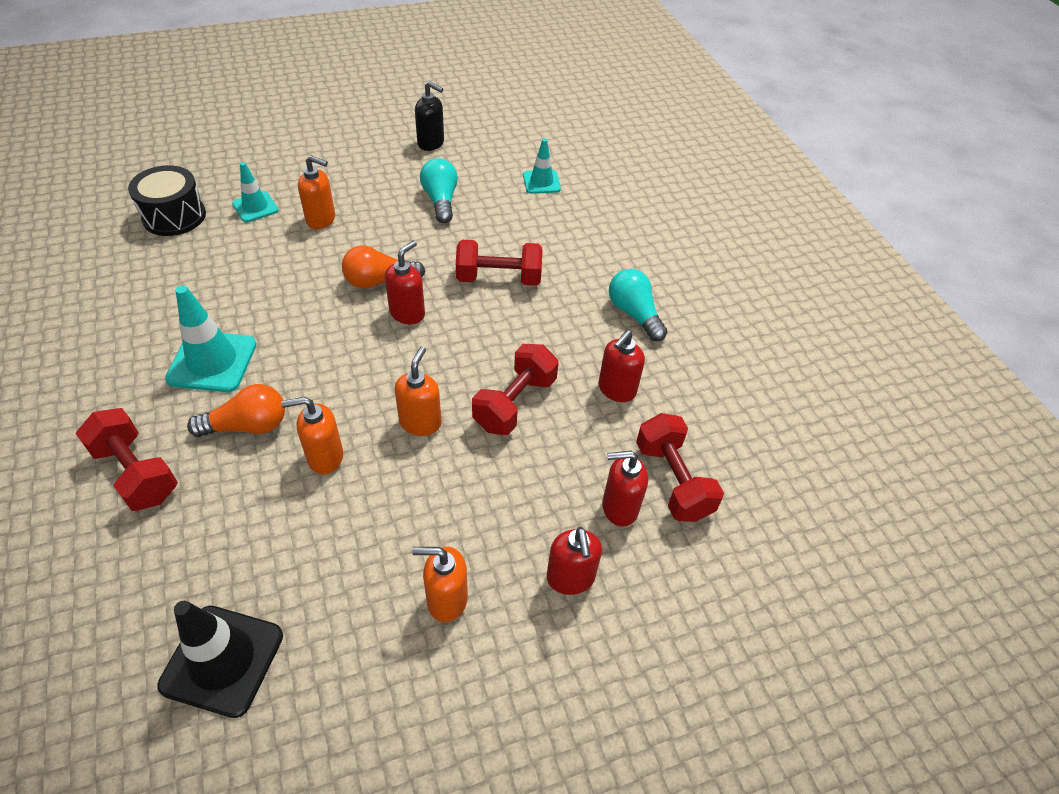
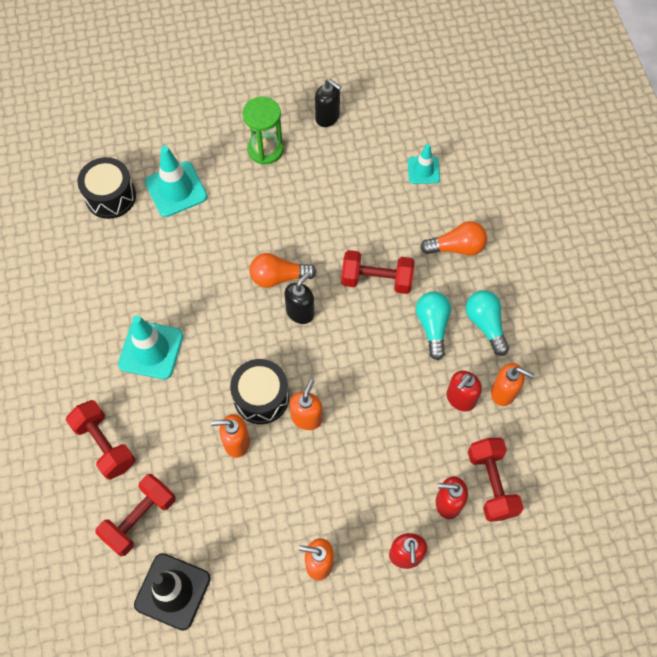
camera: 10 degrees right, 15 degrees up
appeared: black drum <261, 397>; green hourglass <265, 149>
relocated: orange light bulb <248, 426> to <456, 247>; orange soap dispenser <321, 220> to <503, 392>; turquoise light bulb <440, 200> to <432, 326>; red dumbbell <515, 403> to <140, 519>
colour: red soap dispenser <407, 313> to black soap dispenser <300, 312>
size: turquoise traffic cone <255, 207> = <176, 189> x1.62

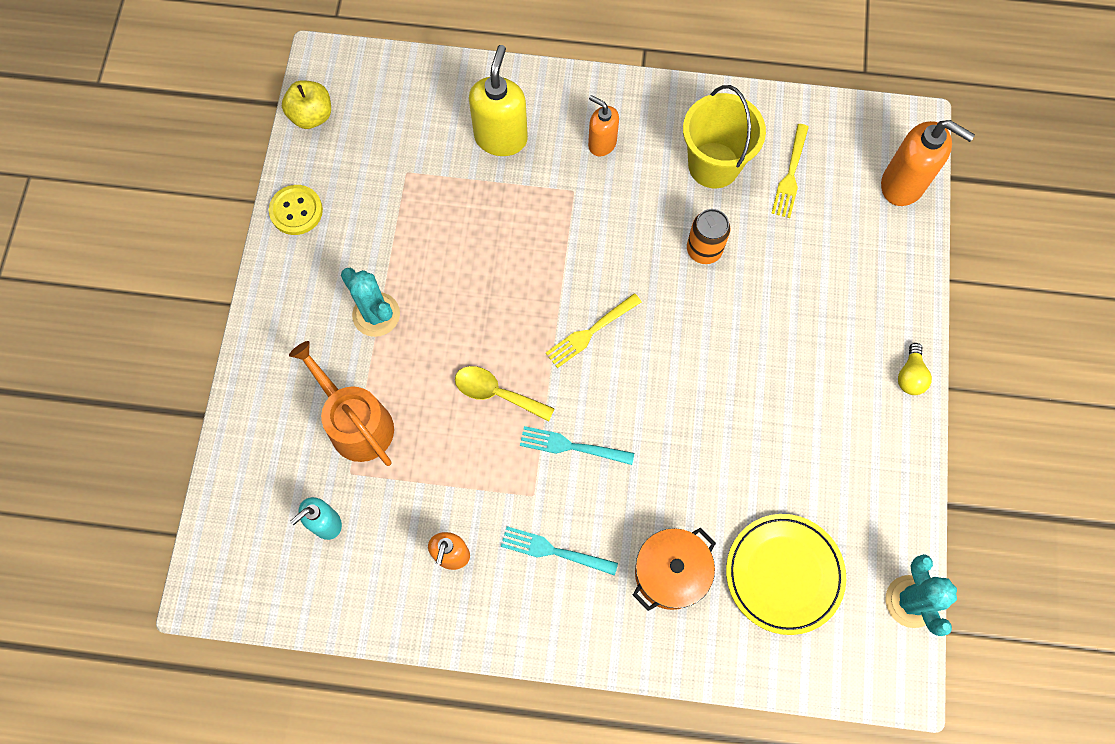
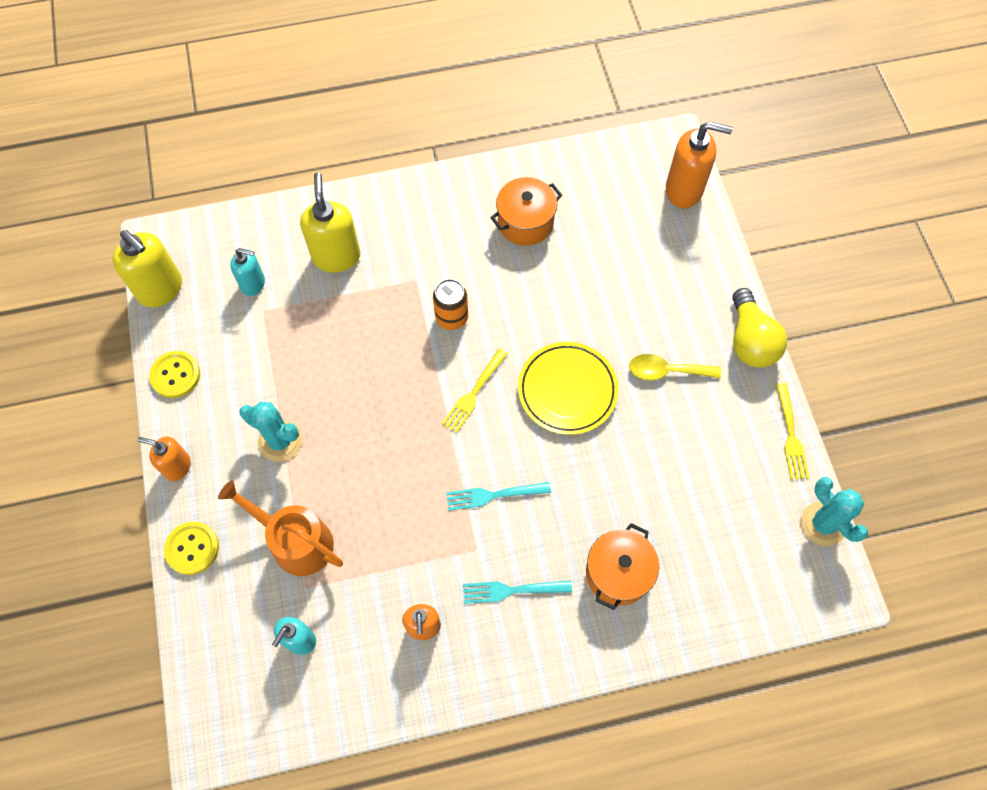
camera: 20 degrees left, 5 degrees down
appeared: yellow button <192, 548>; turquoise soap dispenser <253, 283>
relocated: yellow spoon <496, 393> to <666, 371>; orange soap dispenser <602, 143> to <177, 466>; orange can <704, 250> to <451, 318>; yellow plate <784, 574> to <567, 390>; yellow fork <790, 174> to <790, 434>
exchanged: yellow apple <312, 116> to yellow soap dispenser <161, 289>; yellow bucket <714, 165> to orange pot <525, 222>
size: yellow light bulb <910, 375> = <750, 340> x1.83

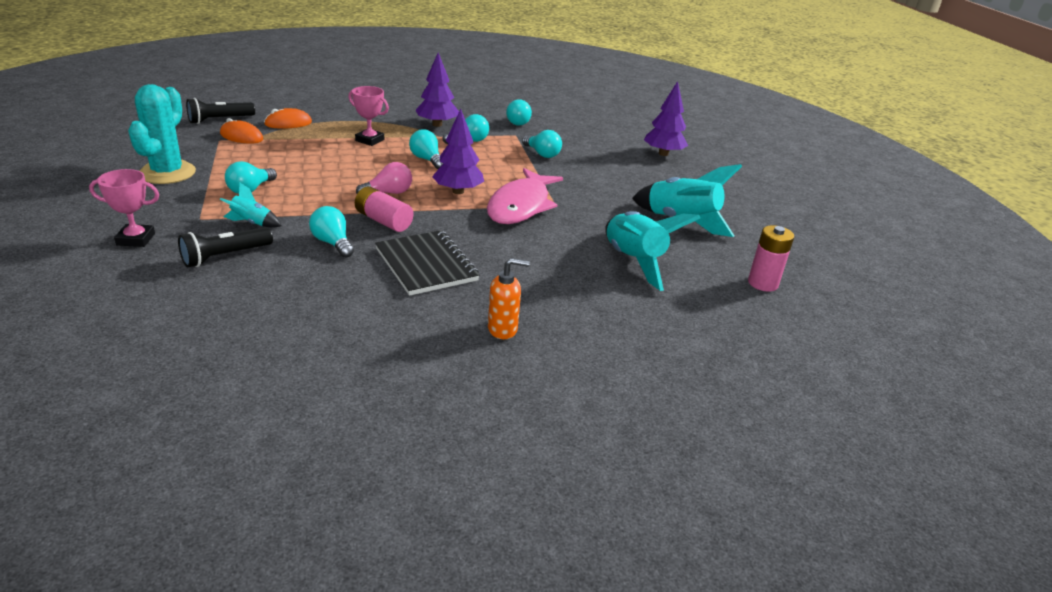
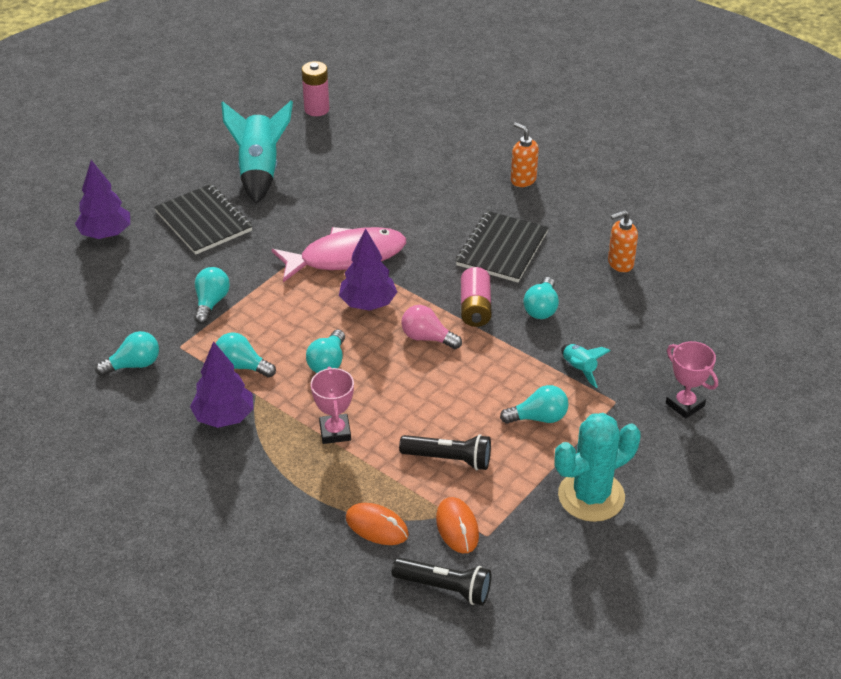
camera: 125 degrees left, 10 degrees up
missing: turquoise rocket <633, 261>
appeared: black notebook <203, 221>; orange soap dispenser <620, 263>
relocated: black flashlight <225, 256> to <448, 459>

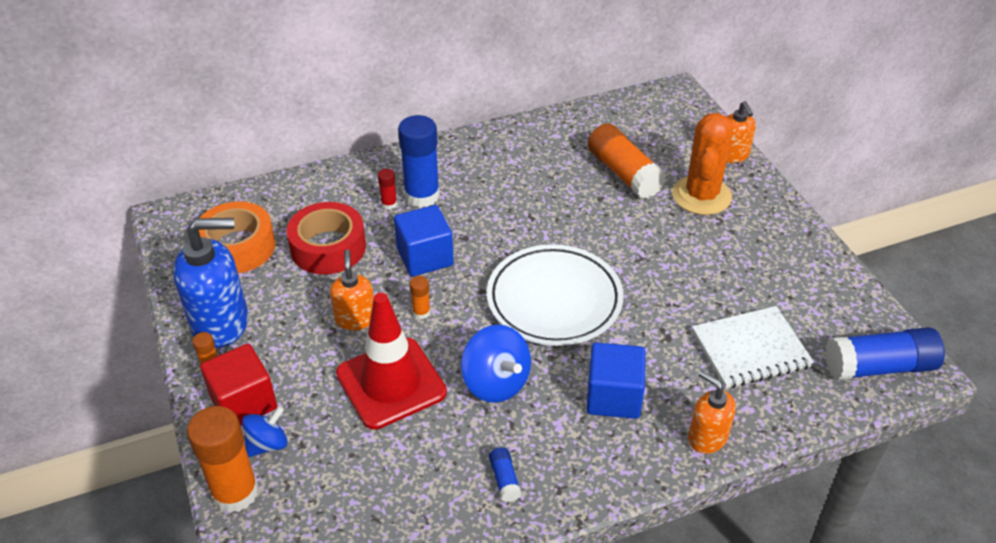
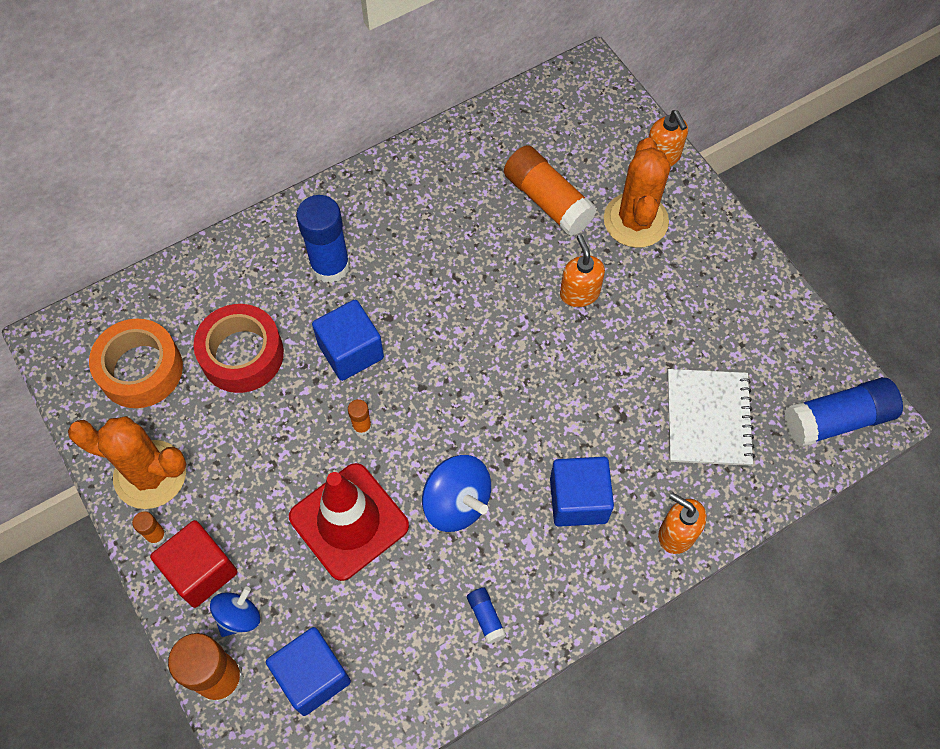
camera: 10 degrees left, 20 degrees up
missing: red glue stick <389, 204>; white plate <554, 300>
appeared: blue cube <312, 676>
relocated: orange soap dispenser <355, 319> to <579, 293>
exchanged: blue soap dispenser <221, 323> to orange cactus <150, 475>
spun: white notebook <750, 349> = <708, 418> 60 degrees counterclockwise

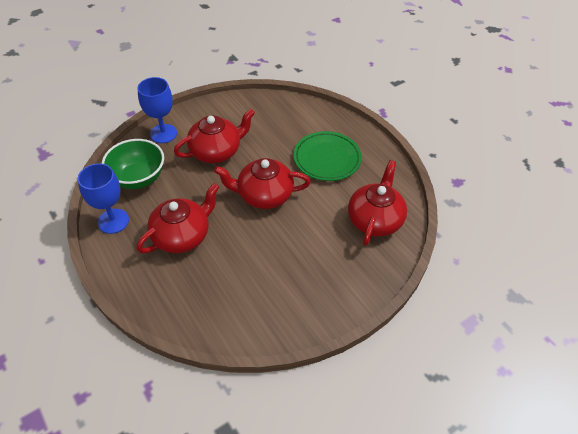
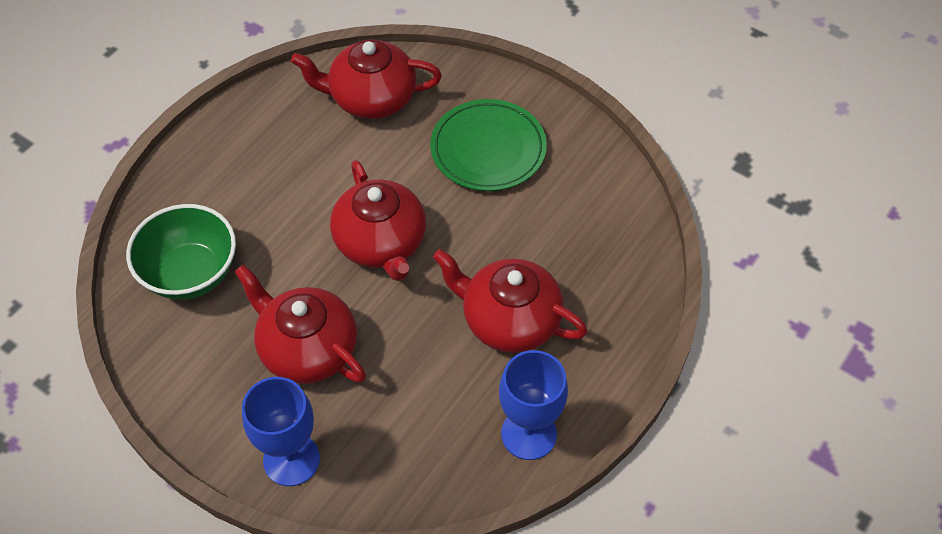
camera: 110 degrees left, 5 degrees up
relocated: green bowl <138, 178> to <190, 273>; green plate <327, 159> to <488, 149>

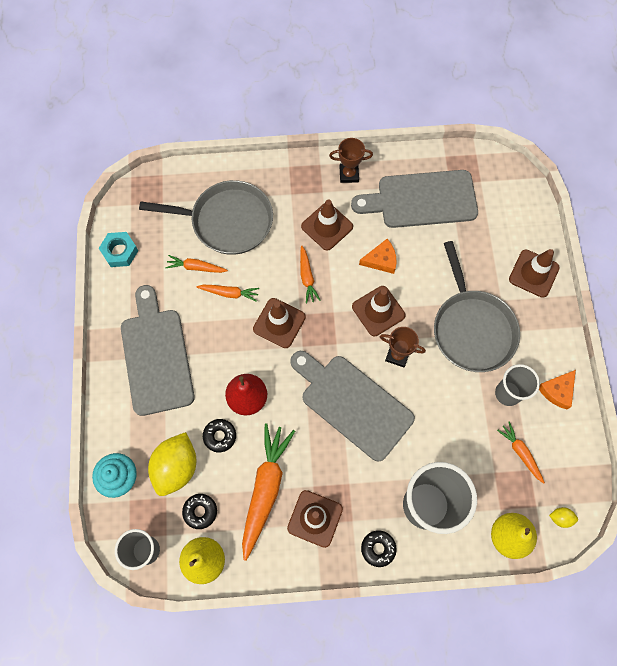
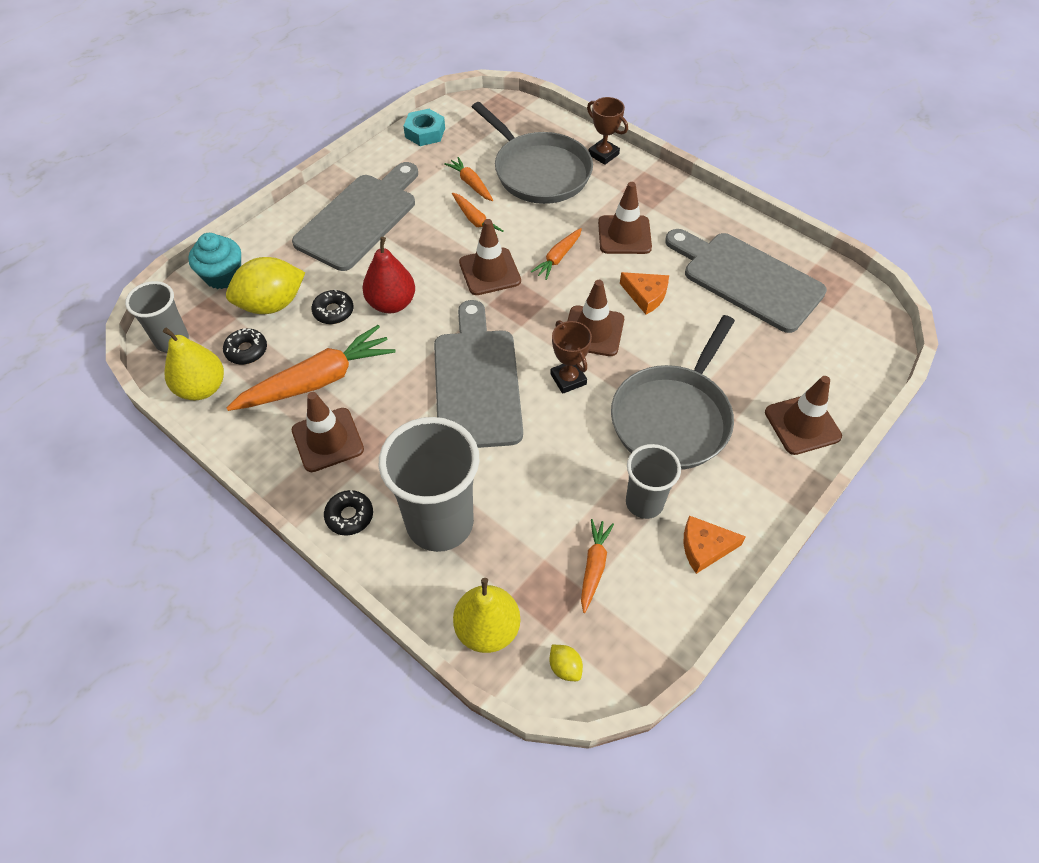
camera: 45 degrees right, 15 degrees down
relocated: brown trophy <349, 174> to <603, 154>

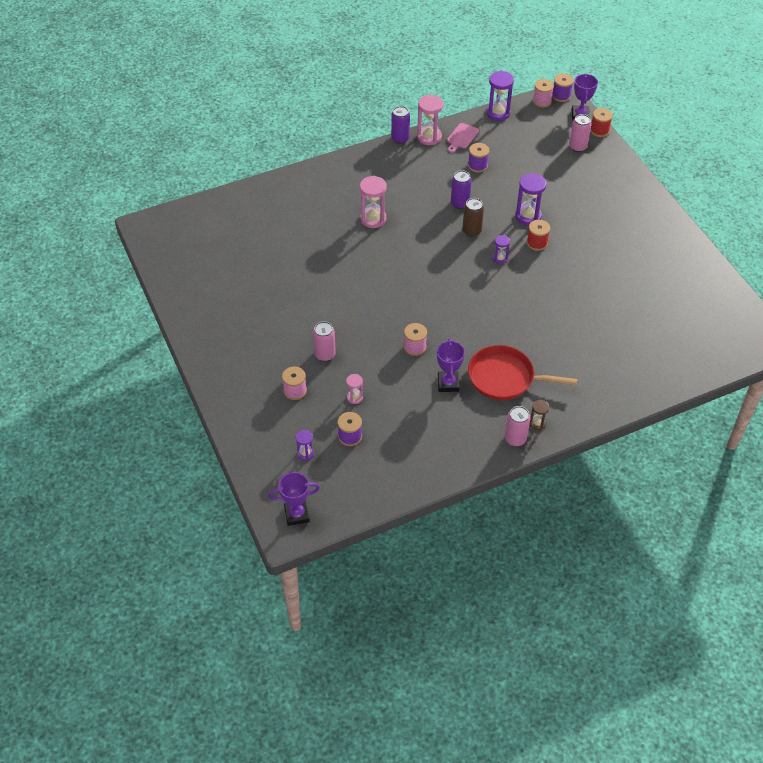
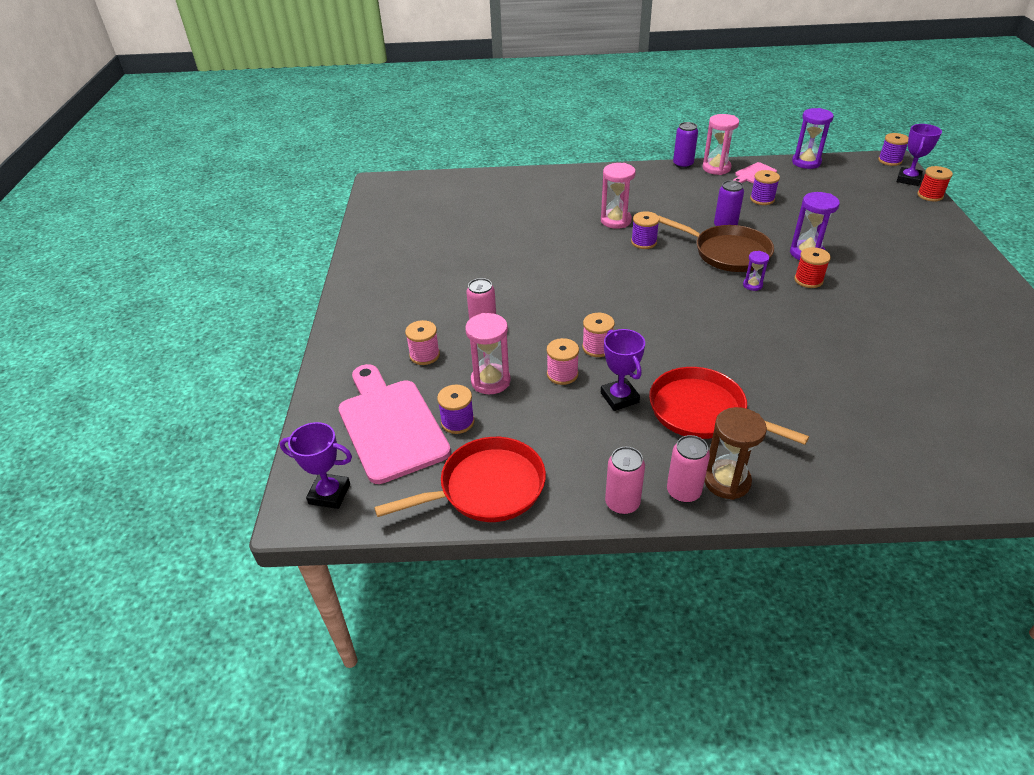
camera: 25 degrees right, 10 degrees down
appeared: red pan <487, 487>; purple spool <644, 242>
relocated: pink spool <542, 101> to <562, 374>; pink can <577, 147> to <622, 503>
exchanged: purple hourglass <305, 453> to pink cutting board <390, 425>; brown can <471, 231> to brown pan <728, 253>
spun: purple trophy <448, 383> = <619, 398> 45 degrees counterclockwise
size: pink hourglass <354, 397> = <490, 381> x1.81; brown hourglass <537, 423> = <726, 481> x1.81

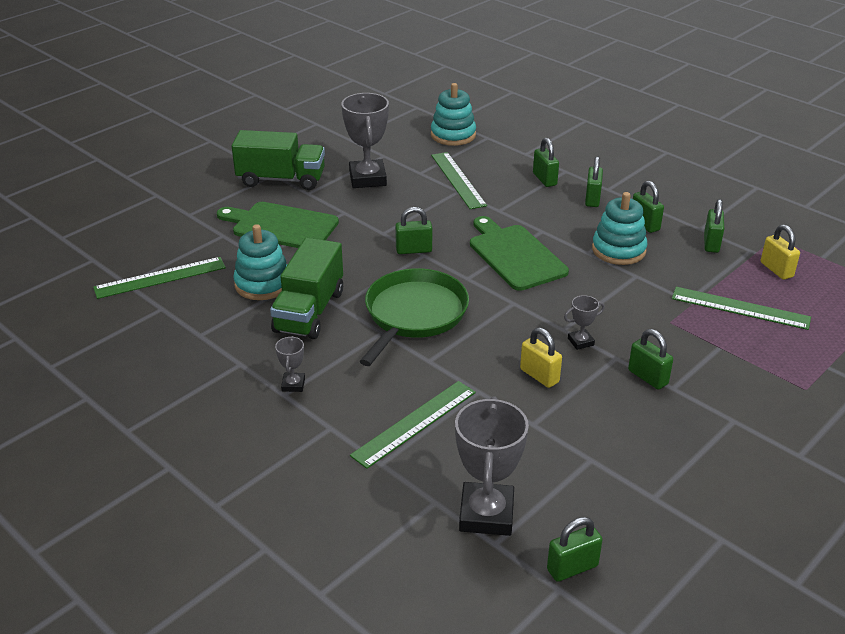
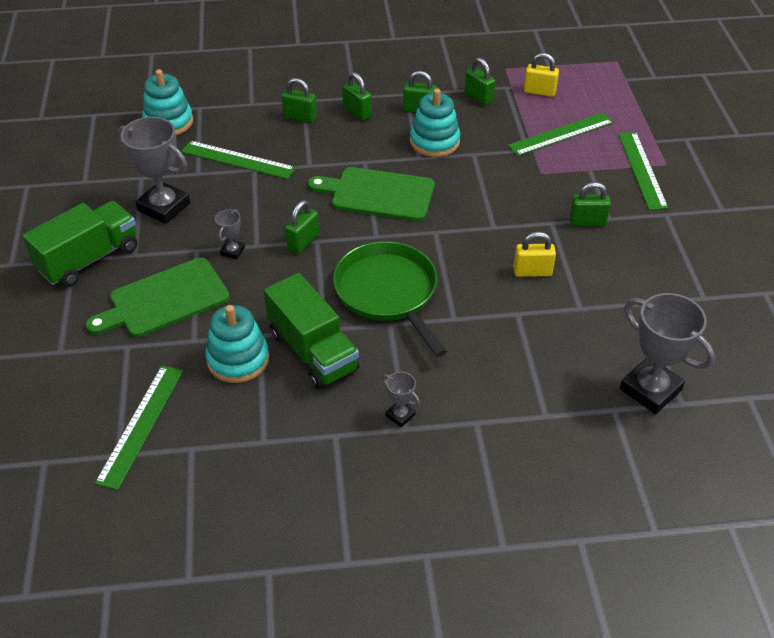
camera: 50 degrees left, 10 degrees up
missing: green padlock <572, 568>
relocated: green ruler <414, 423> to <641, 170>; grey trophy <580, 342> to <232, 251>

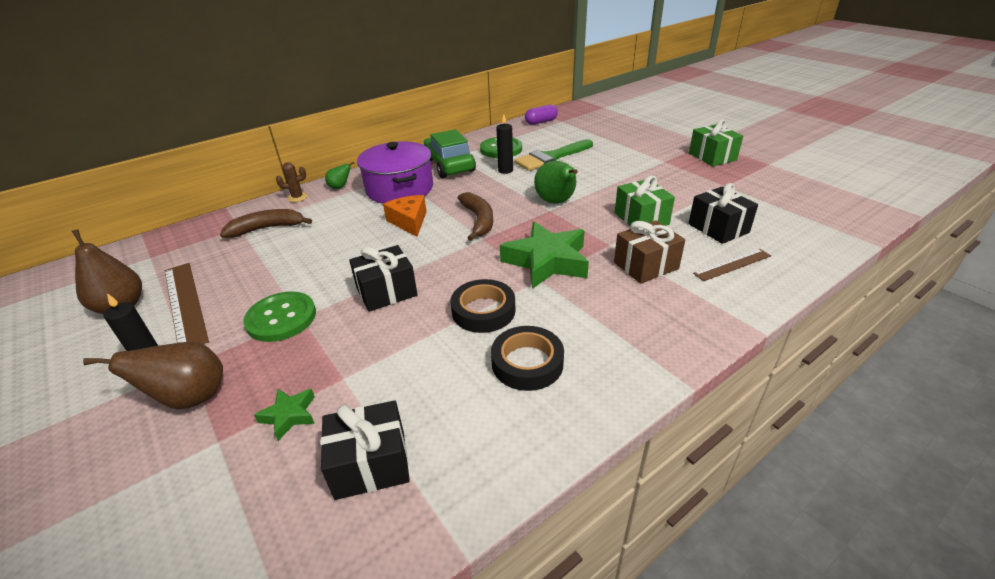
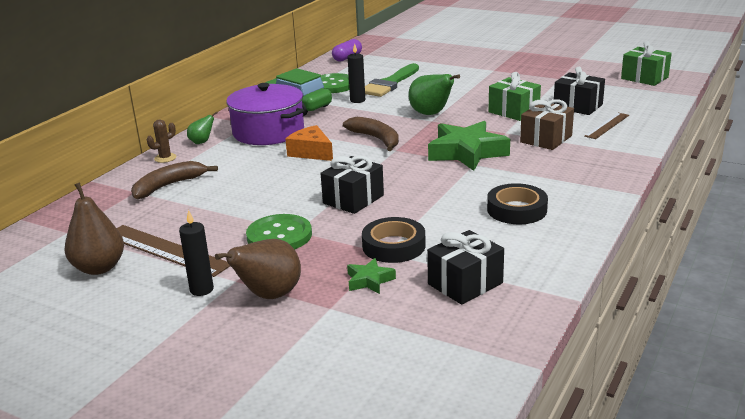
camera: 25 degrees left, 10 degrees down
relocated: black tape <483, 311> to <393, 246>; green gift <712, 157> to <644, 78>

